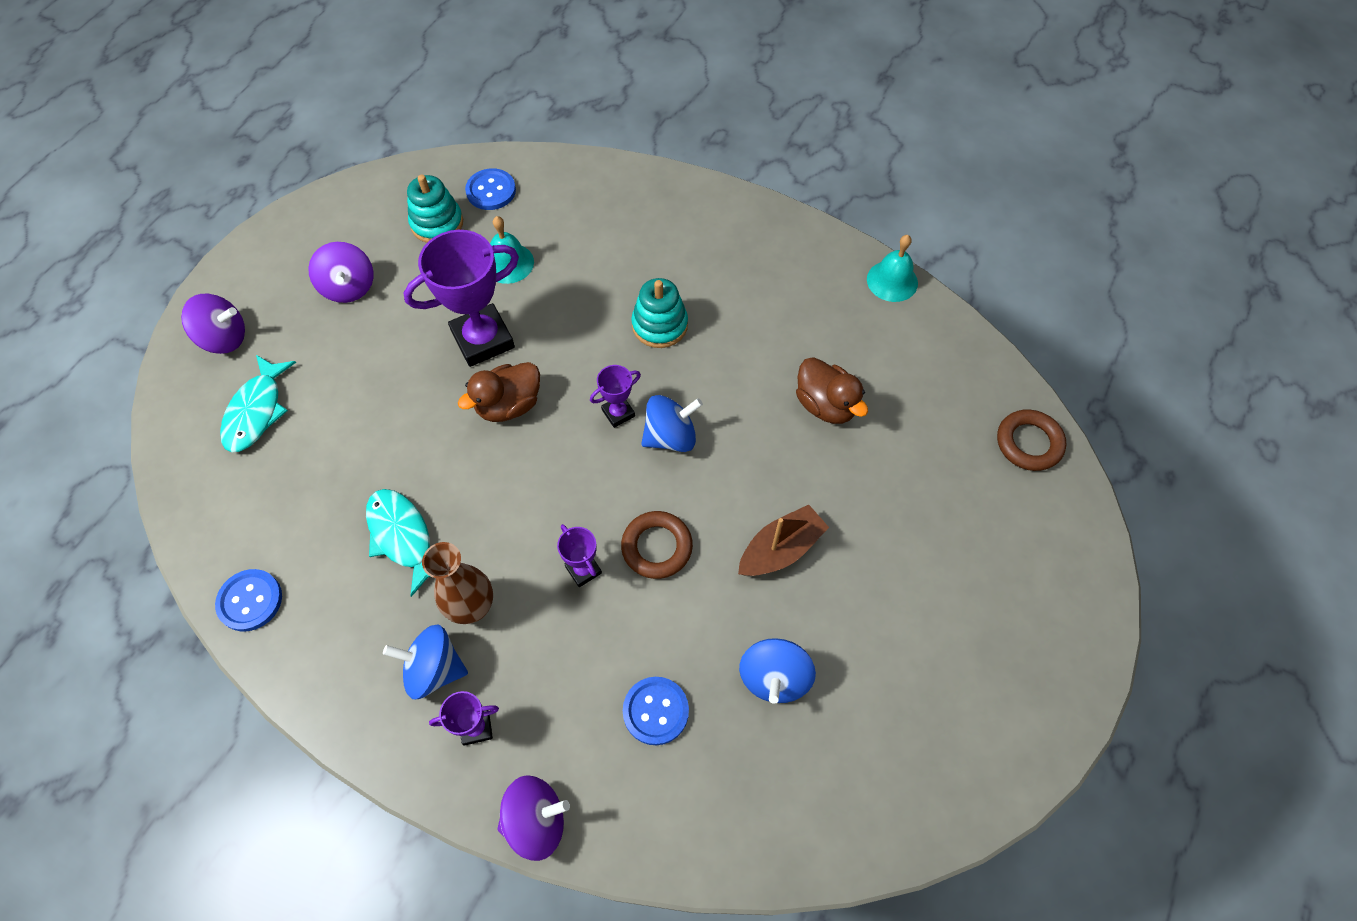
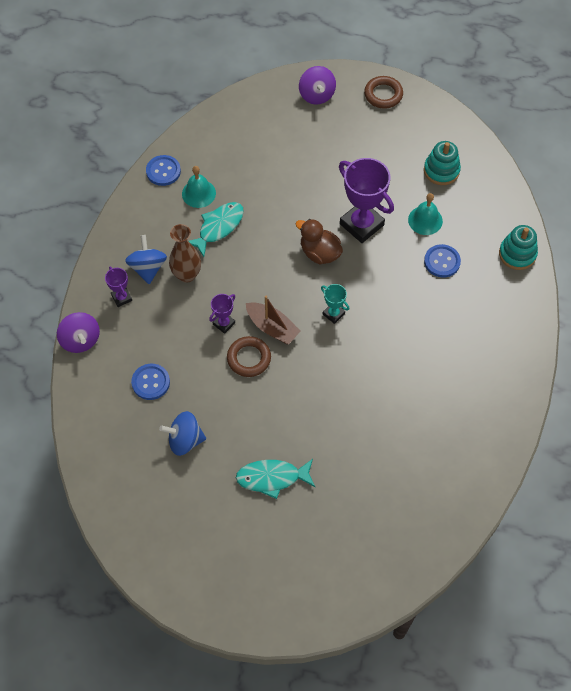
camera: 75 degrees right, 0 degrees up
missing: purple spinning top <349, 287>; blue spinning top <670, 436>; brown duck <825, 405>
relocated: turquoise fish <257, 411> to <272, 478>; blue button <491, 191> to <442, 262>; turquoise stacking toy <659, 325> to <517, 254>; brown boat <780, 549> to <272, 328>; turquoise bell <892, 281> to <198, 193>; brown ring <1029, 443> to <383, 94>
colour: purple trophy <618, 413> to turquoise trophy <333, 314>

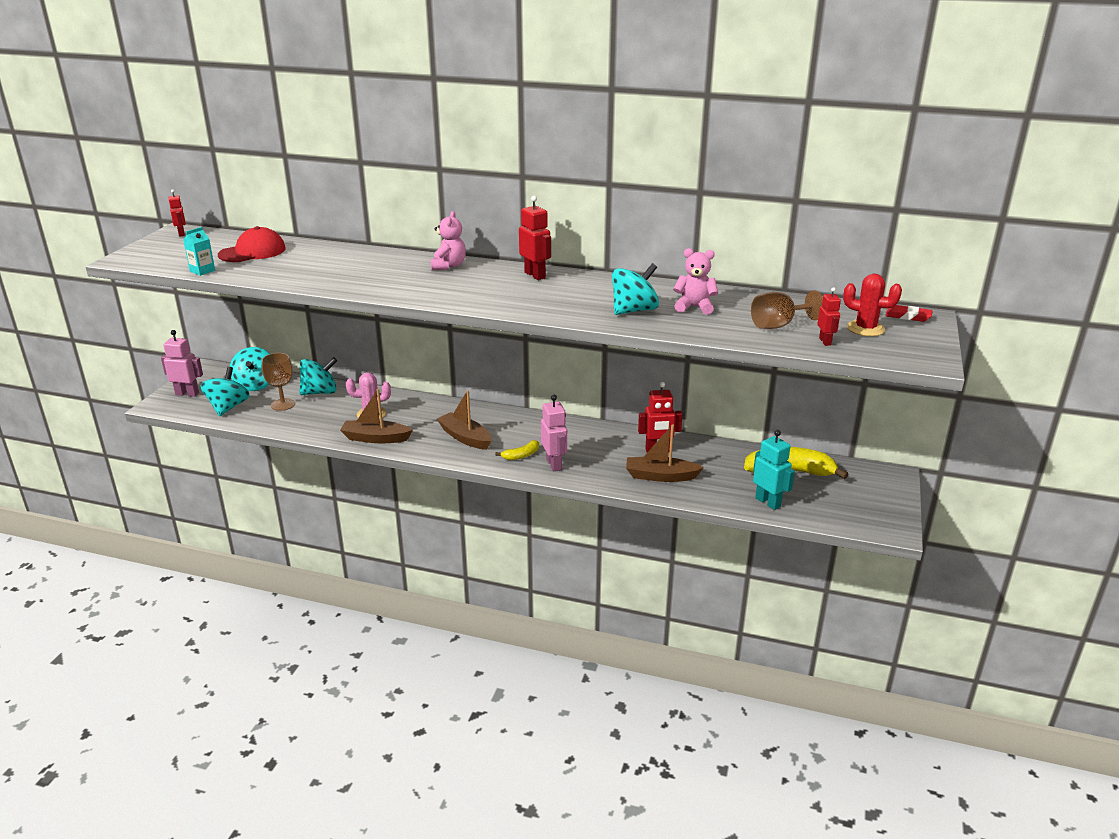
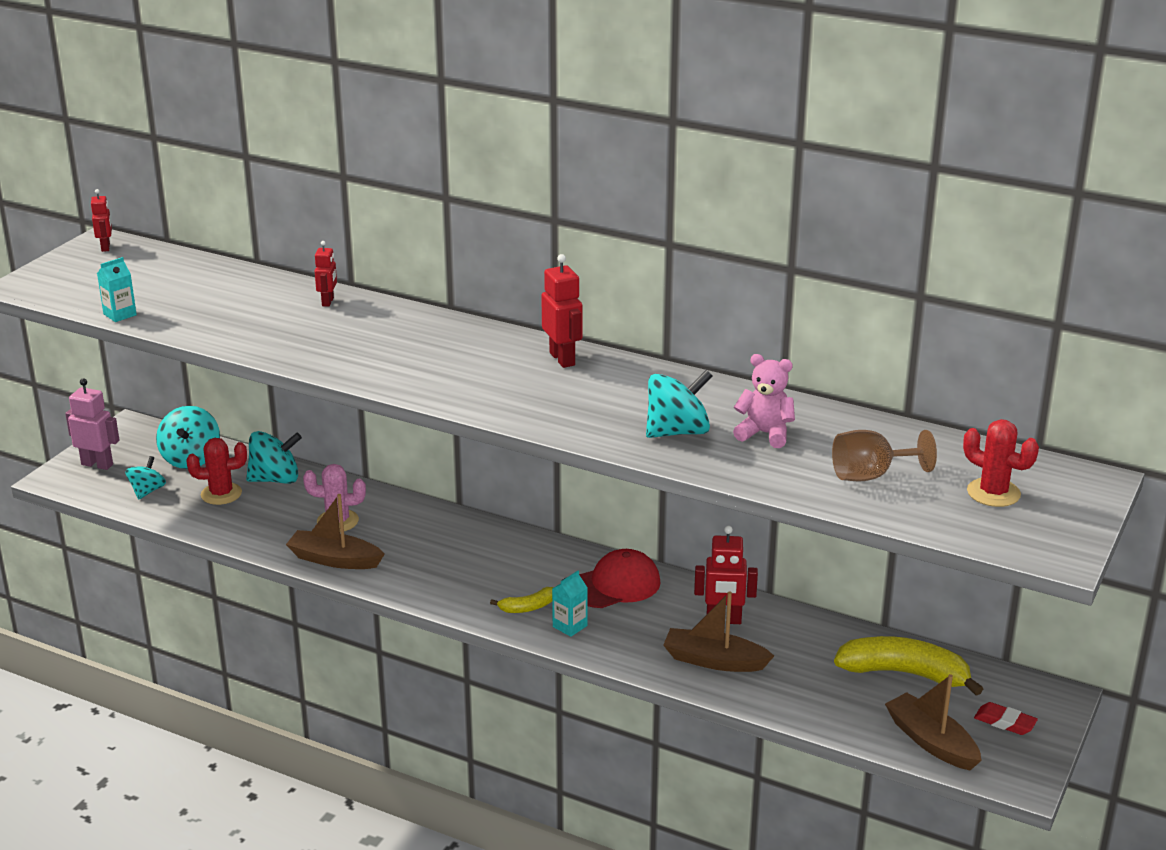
camera: 10 degrees right, 0 degrees up
missing: pink teddy bear <448, 266>; turquoise robot <768, 502>
relocated: red cap <252, 252> to <615, 585>; brown boat <465, 437> to <931, 741>; red robot <825, 341> to <328, 302>; red eraser <908, 316> to <1005, 722>
exchanged: brown goblet <283, 404> to red cactus <221, 494>; pink robot <554, 464> to turquoise carton <570, 626>
size: turquoise spinning top <228, 407> = <147, 491> x0.63

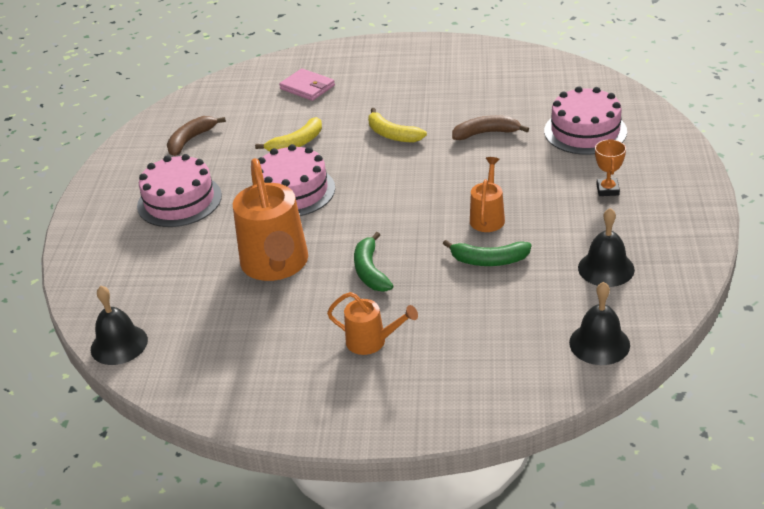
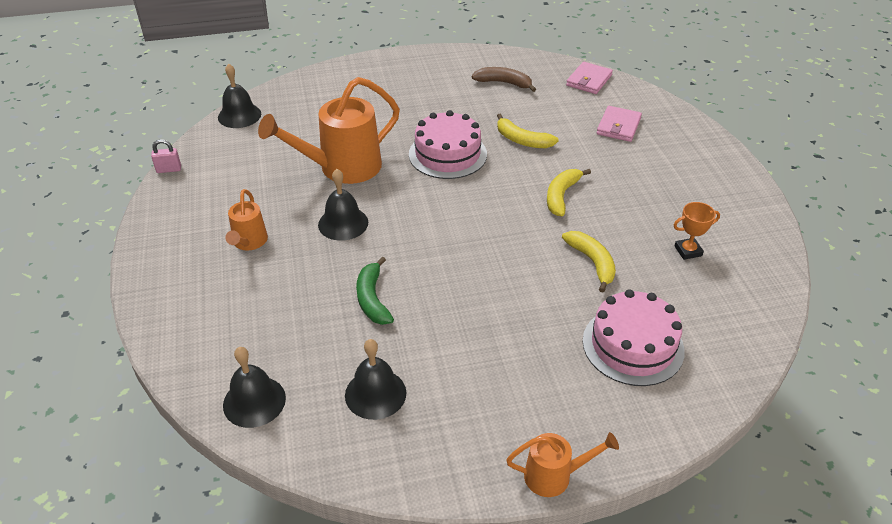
camera: 70 degrees right, 5 degrees up
missing: pink cake <179, 201>
appeared: pink padlock <169, 169>; pink wallet <589, 80>
relocated: orange watering can <488, 217> to <555, 476>; orange trophy <607, 190> to <688, 251>
exchanged: green banana <370, 271> to black bell <343, 223>
colour: brown banana <486, 133> to yellow banana <592, 262>

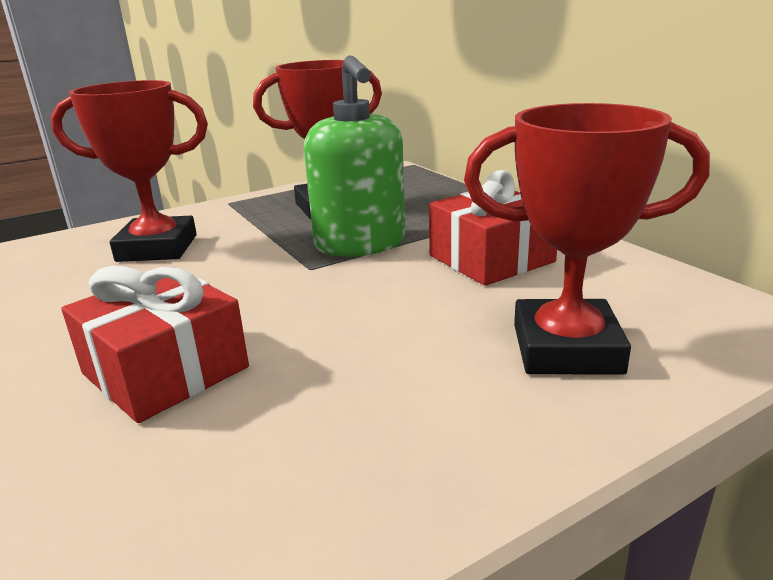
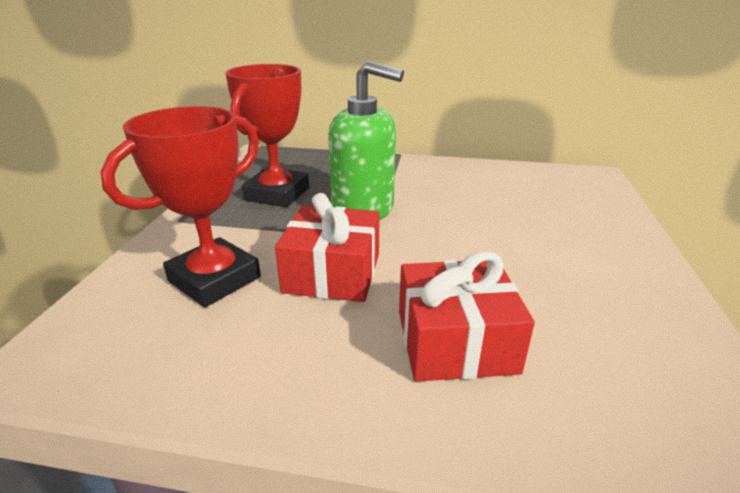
camera: 50 degrees left, 5 degrees up
missing: red trophy <566, 349>
relocated: red gift <491, 259> to <332, 273>

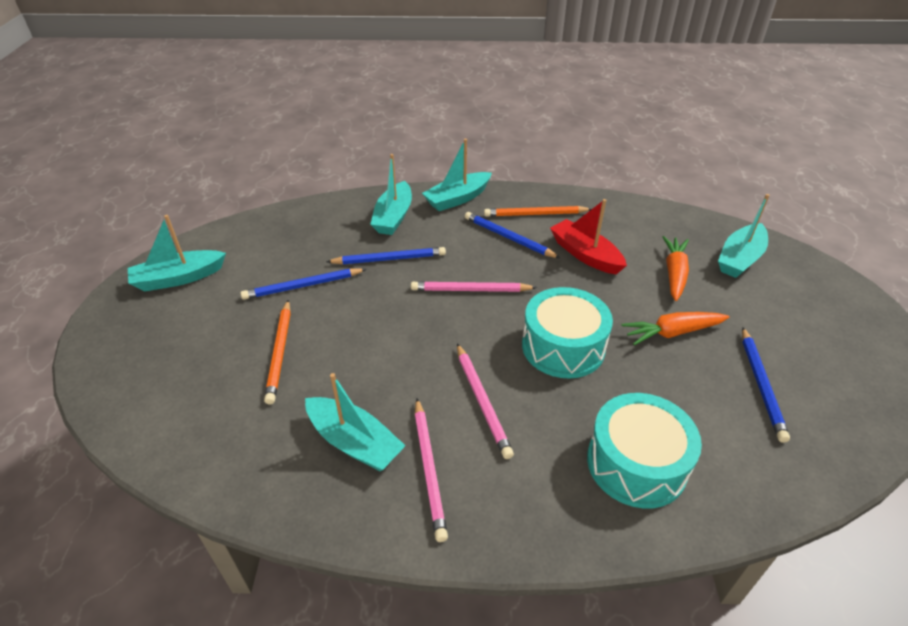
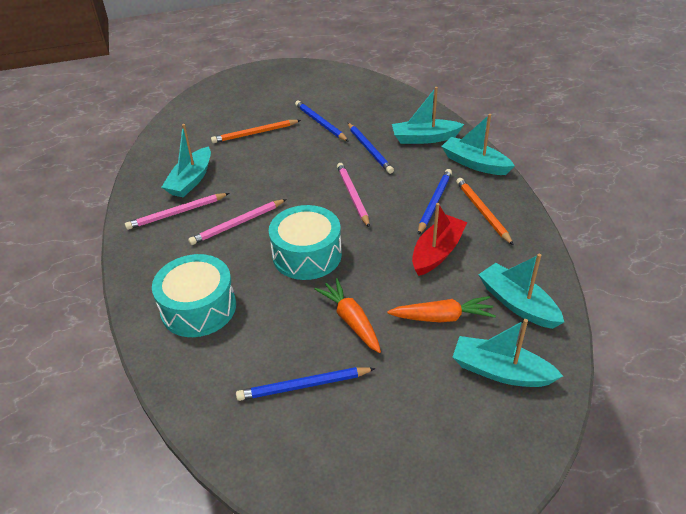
camera: 75 degrees right, 0 degrees up
relocated: turquoise boat <178, 278> to <517, 304>

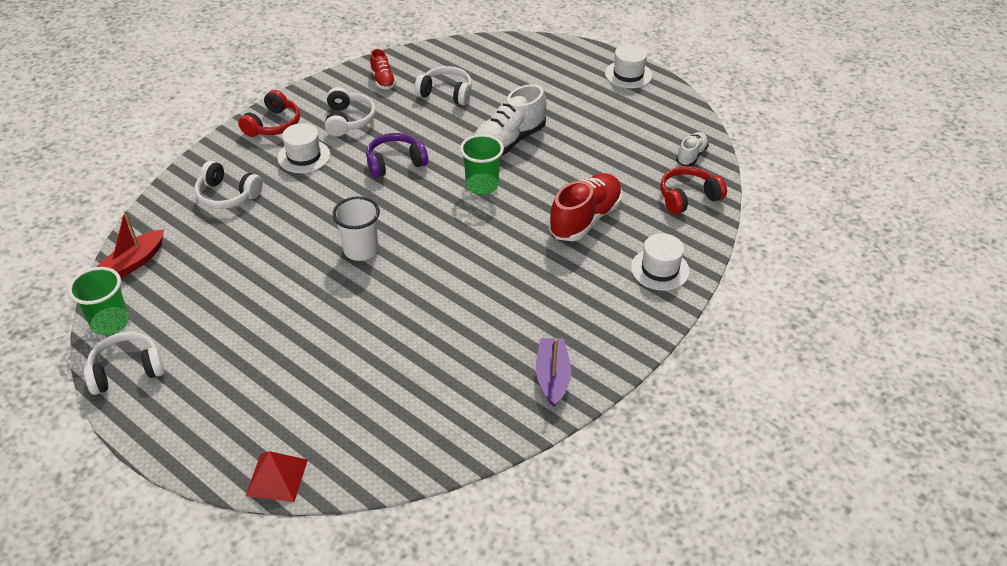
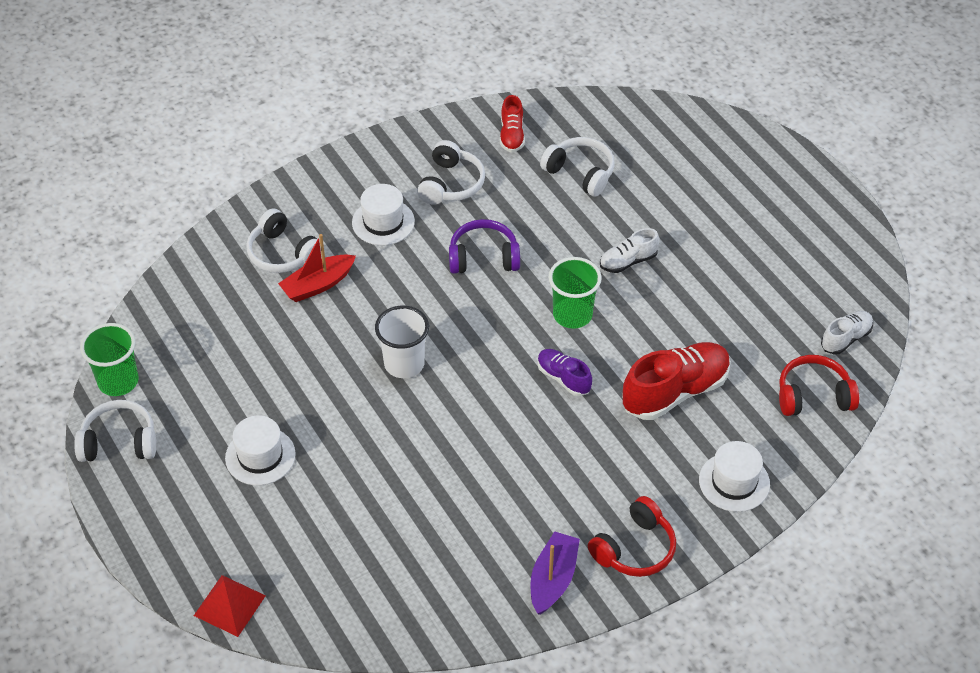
camera: 20 degrees right, 5 degrees up
appeared: purple shoe <563, 378>
relocated: red boat <135, 262> to <318, 285>; red headphones <273, 125> to <634, 548>; white hat <628, 74> to <260, 456>
size: white shoe <508, 141> = <628, 261> x0.54

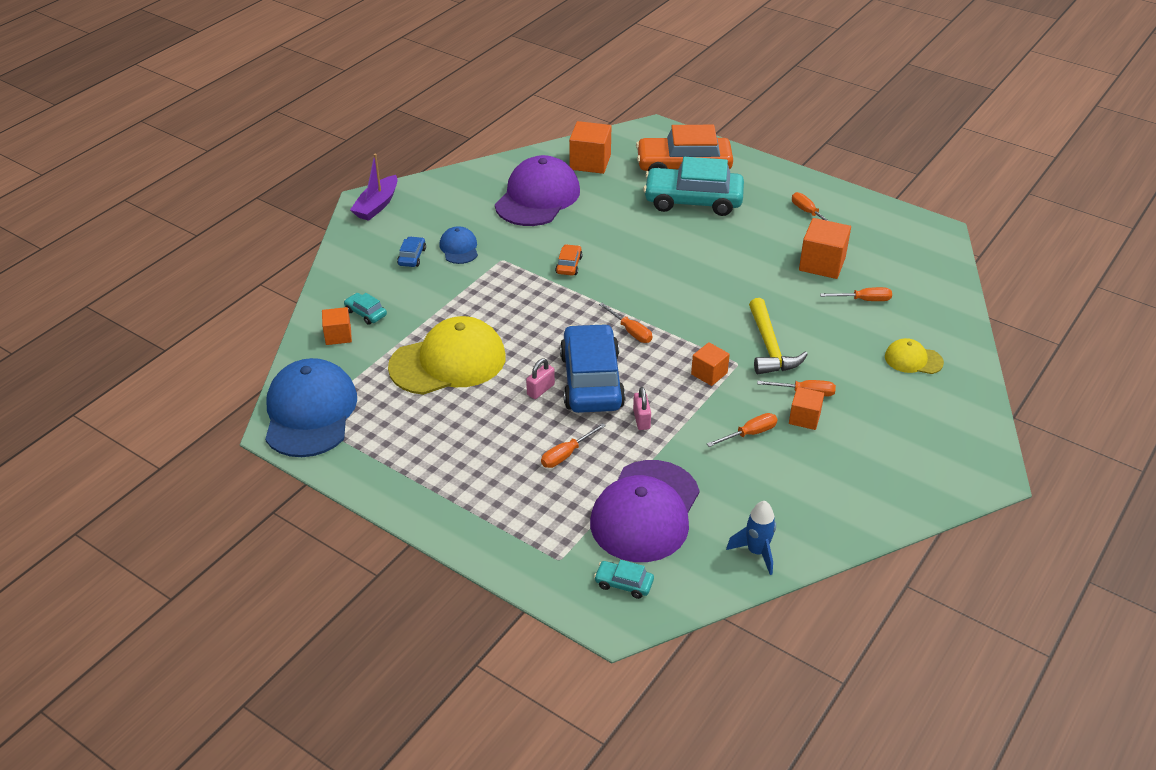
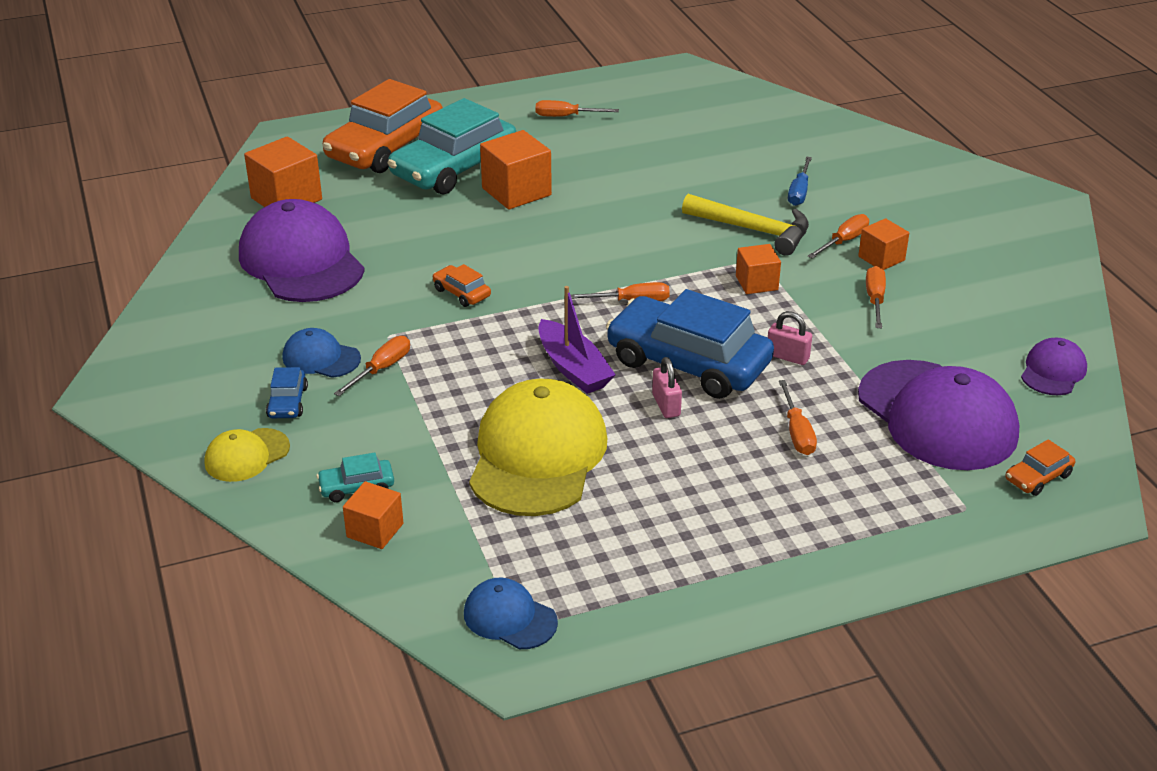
camera: 55 degrees left, 5 degrees down
appeared: blue screwdriver <799, 192>
relocated: purple boat <377, 205> to <573, 368>; orange cube <822, 264> to <516, 192>; orange screwdriver <863, 300> to <381, 369>; yellow cap <913, 359> to <247, 455>
exchanged: blue rocket <756, 552> to purple cap <1053, 371>
colour: turquoise car <623, 583> to orange car <1038, 477>
spun: blue car <412, 257> = <288, 402> 135 degrees counterclockwise
size: blue cap <310, 412> = <510, 617> x0.49

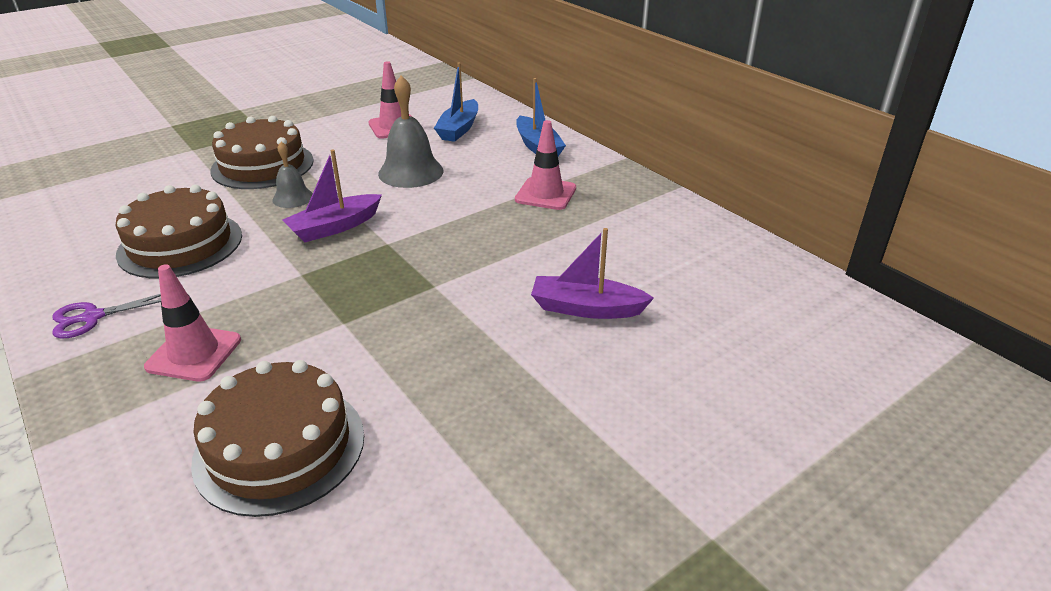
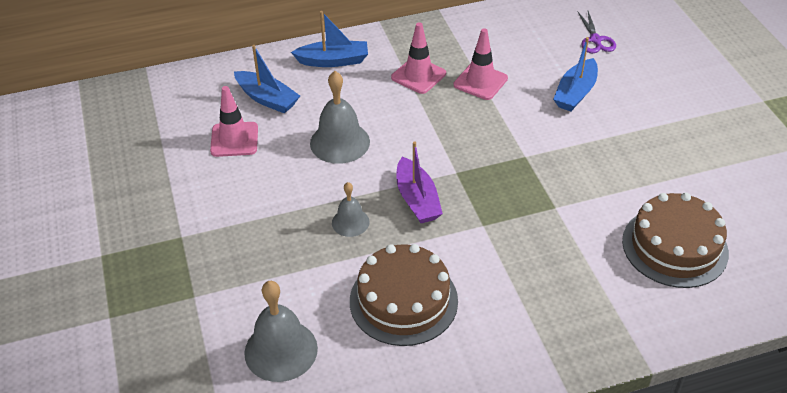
camera: 70 degrees left, 10 degrees up
missing: brown cake <262, 165>
appeared: grey bell <281, 350>
relocated: purple scissors <93, 317> to <595, 40>; pink traffic cone <194, 353> to <480, 82>
colour: purple boat <586, 308> to blue boat <575, 93>

